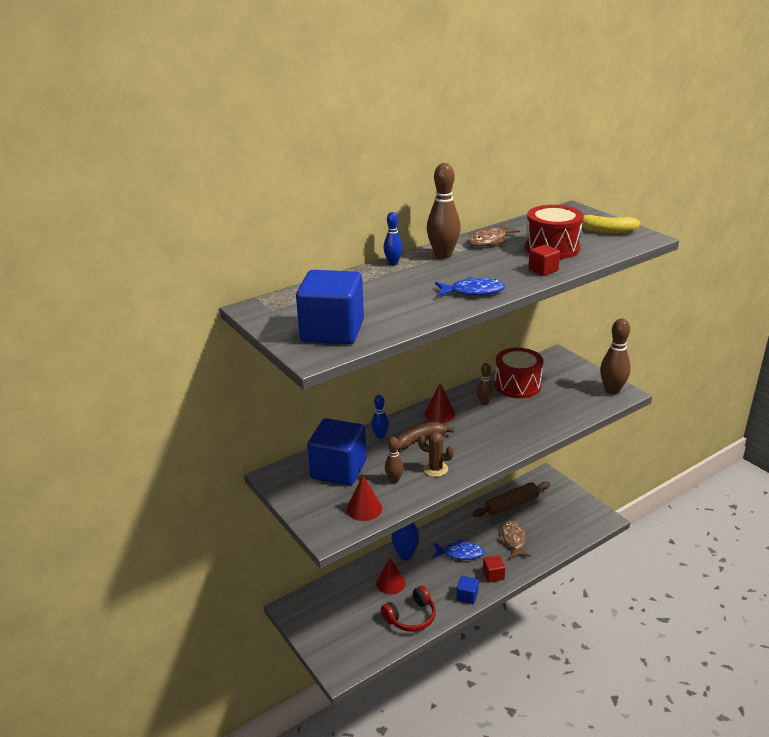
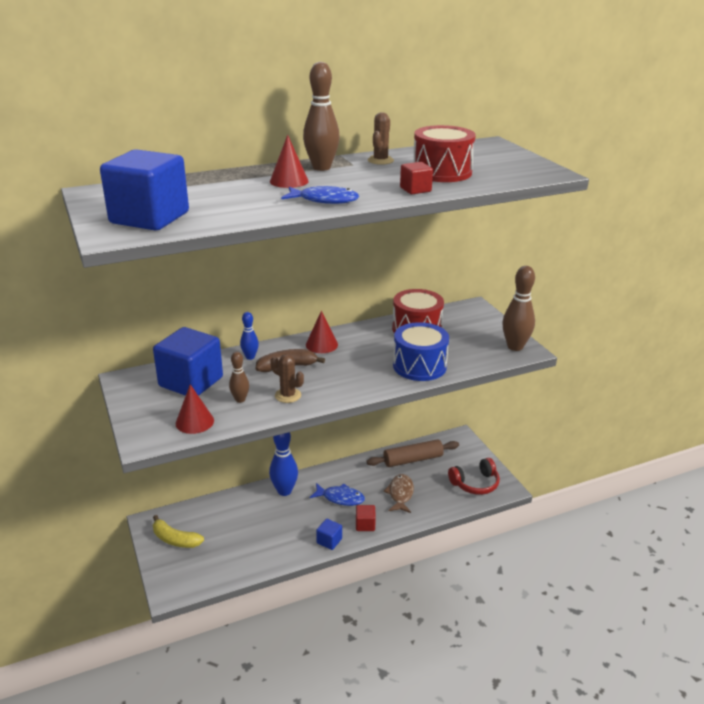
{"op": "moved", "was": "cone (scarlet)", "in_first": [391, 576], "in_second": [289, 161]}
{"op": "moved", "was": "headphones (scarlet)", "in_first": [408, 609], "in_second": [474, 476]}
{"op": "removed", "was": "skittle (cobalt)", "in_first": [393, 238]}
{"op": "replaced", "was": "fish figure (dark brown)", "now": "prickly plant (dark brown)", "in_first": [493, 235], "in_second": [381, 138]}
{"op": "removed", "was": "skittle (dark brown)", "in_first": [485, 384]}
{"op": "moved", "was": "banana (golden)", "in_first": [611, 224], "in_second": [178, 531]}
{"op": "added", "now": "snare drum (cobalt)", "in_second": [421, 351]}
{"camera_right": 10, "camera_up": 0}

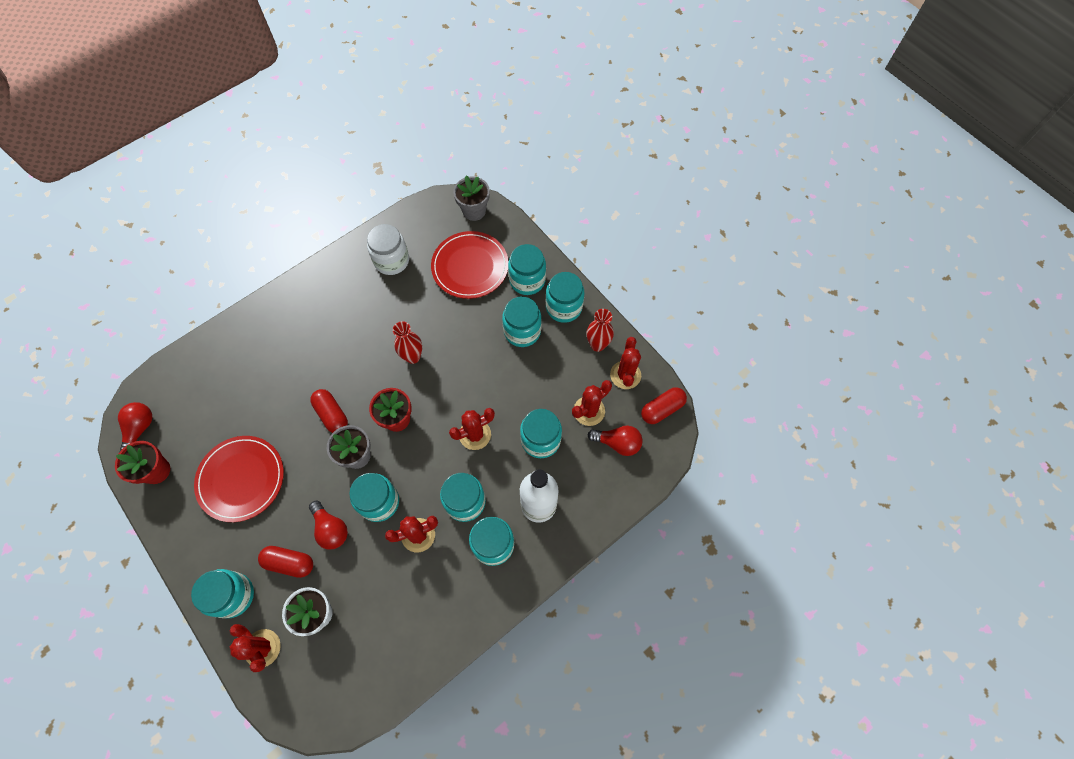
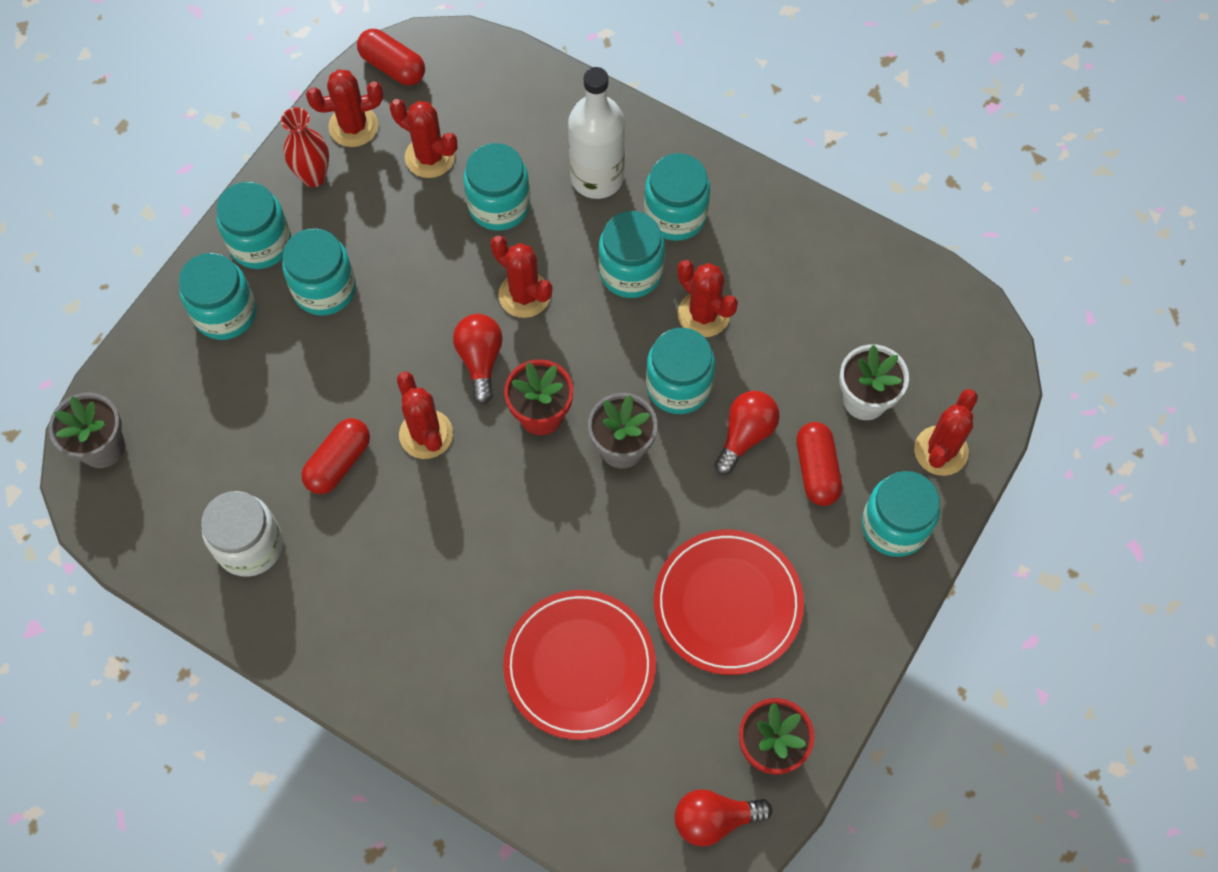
{"op": "moved", "was": "pill shape (scarlet)", "in_first": [329, 411], "in_second": [335, 456]}
{"op": "replaced", "was": "vase (scarlet)", "now": "prickly plant (scarlet)", "in_first": [407, 342], "in_second": [425, 415]}
{"op": "moved", "was": "flat dish (scarlet)", "in_first": [469, 265], "in_second": [579, 665]}
{"op": "moved", "was": "bulb (scarlet)", "in_first": [615, 440], "in_second": [478, 359]}
{"camera_right": -110, "camera_up": 0}

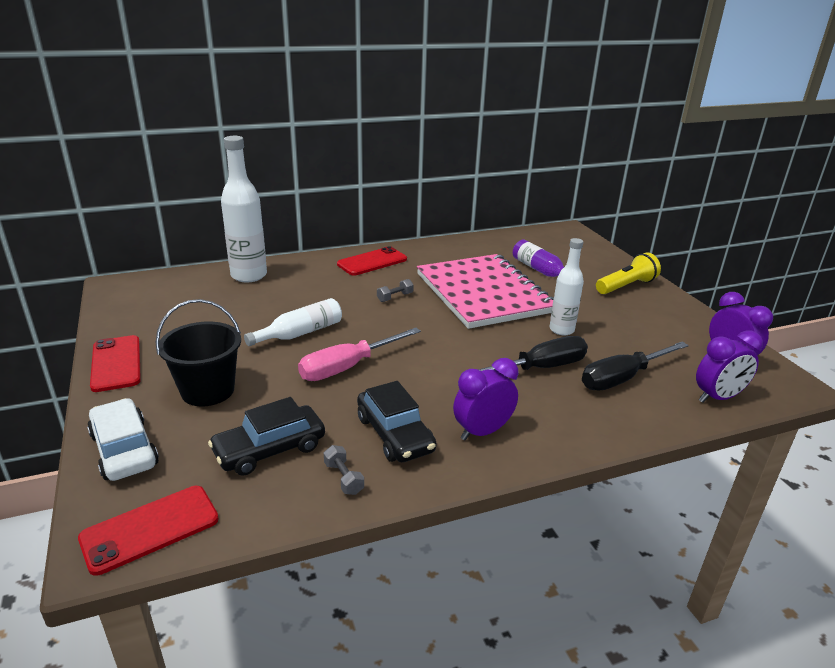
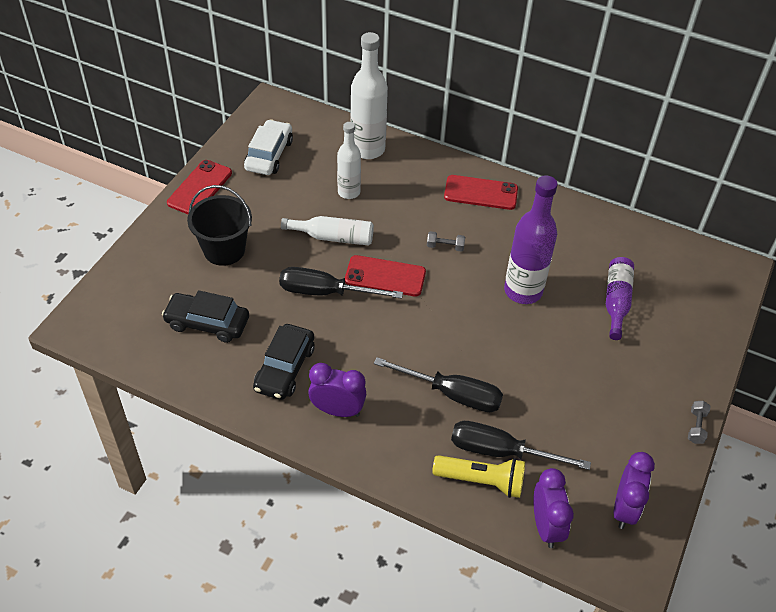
{"op": "moved", "was": "phone (scarlet)", "in_first": [148, 531], "in_second": [385, 275]}
{"op": "moved", "was": "car (white)", "in_first": [123, 439], "in_second": [268, 147]}
{"op": "recoloured", "was": "hand screwdriver (pink)", "now": "hand screwdriver (black)", "in_first": [359, 354], "in_second": [341, 283]}
{"op": "moved", "was": "dumbbell (grey)", "in_first": [344, 470], "in_second": [699, 422]}
{"op": "replaced", "was": "notebook (pink)", "now": "drink bottle (royal purple)", "in_first": [485, 291], "in_second": [531, 239]}
{"op": "moved", "was": "drink bottle (white)", "in_first": [567, 286], "in_second": [349, 160]}
{"op": "moved", "was": "torch (golden)", "in_first": [628, 273], "in_second": [478, 476]}
{"op": "turned", "was": "clock (royal purple)", "in_first": [729, 366], "in_second": [553, 508], "clockwise": -120}
{"camera_right": 45, "camera_up": 20}

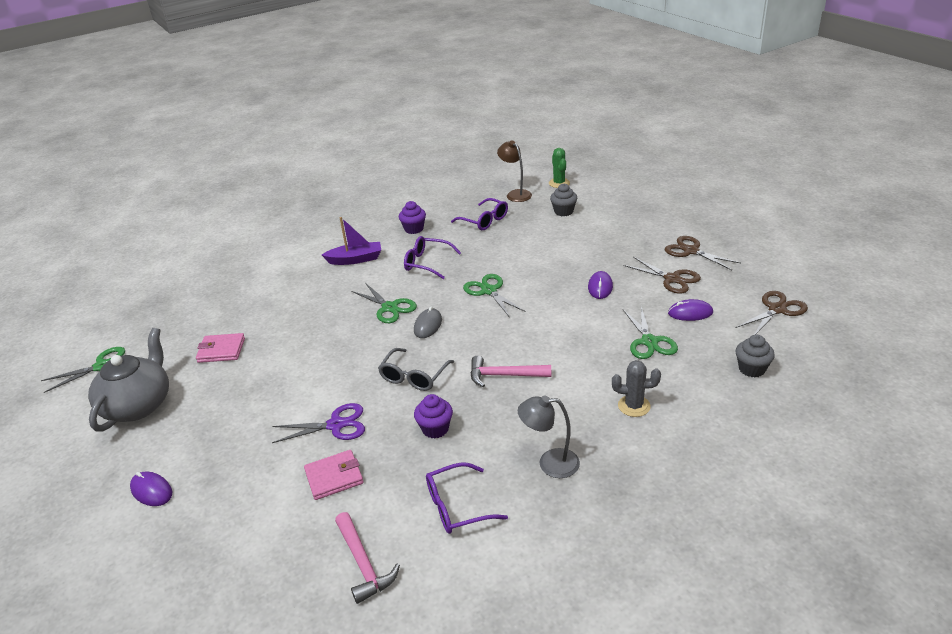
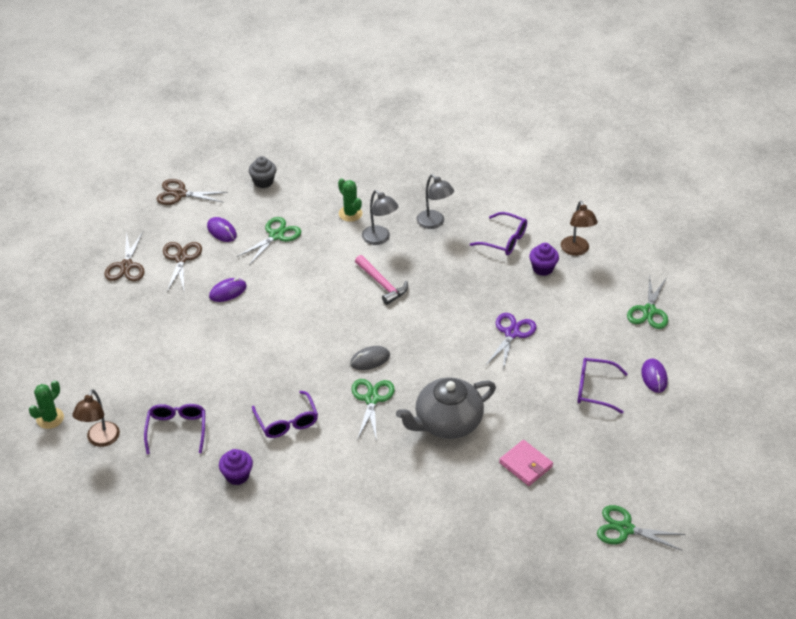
{"op": "moved", "was": "teapot (grey)", "in_first": [128, 379], "in_second": [446, 408]}
{"op": "turned", "was": "pair of scissors (royal purple)", "in_first": [318, 423], "in_second": [511, 341], "clockwise": 75}
{"op": "removed", "was": "wallet (pink)", "in_first": [333, 475]}
{"op": "removed", "was": "sailboat (royal purple)", "in_first": [351, 241]}
{"op": "replaced", "was": "hammer (pink)", "now": "reading lamp (dark brown)", "in_first": [367, 558], "in_second": [579, 228]}
{"op": "removed", "was": "spectacles (grey)", "in_first": [416, 369]}
{"op": "moved", "was": "cupcake (royal purple)", "in_first": [433, 416], "in_second": [544, 259]}
{"op": "moved", "was": "pair of scissors (emerald)", "in_first": [494, 296], "in_second": [647, 301]}
{"op": "removed", "was": "cupcake (grey)", "in_first": [563, 199]}
{"op": "recoloured", "was": "prickly plant (grey)", "now": "prickly plant (emerald)", "in_first": [636, 388], "in_second": [350, 200]}
{"op": "added", "now": "reading lamp (grey)", "in_second": [380, 217]}
{"op": "added", "now": "spectacles (royal purple)", "in_second": [602, 386]}
{"camera_right": -135, "camera_up": 10}

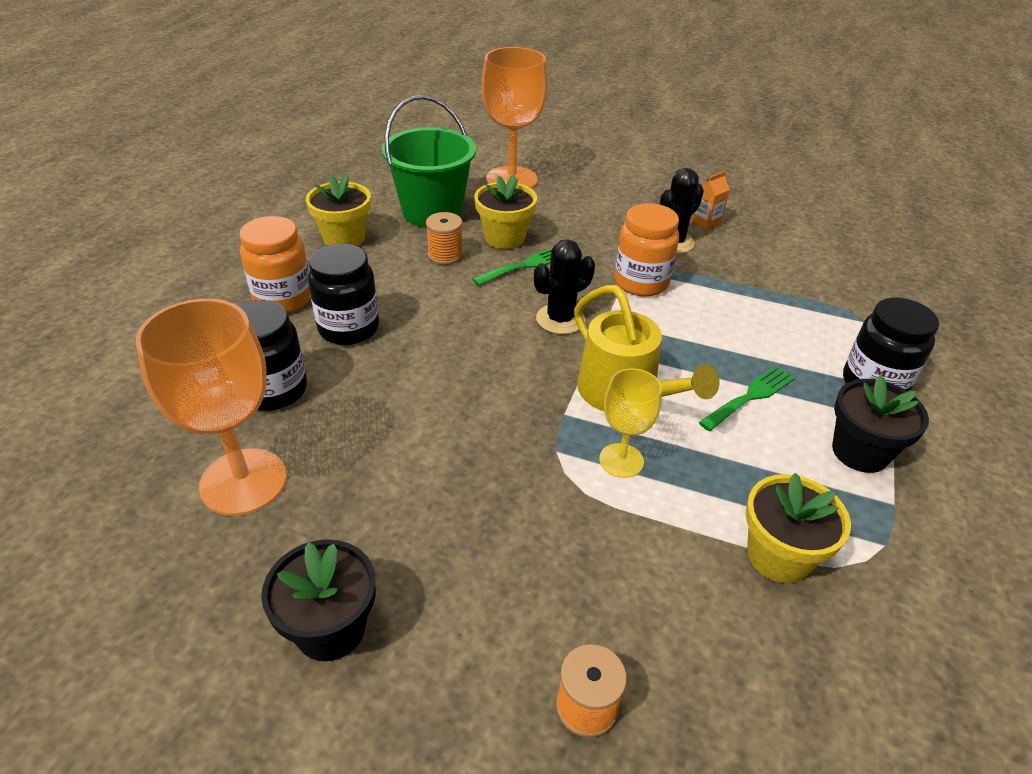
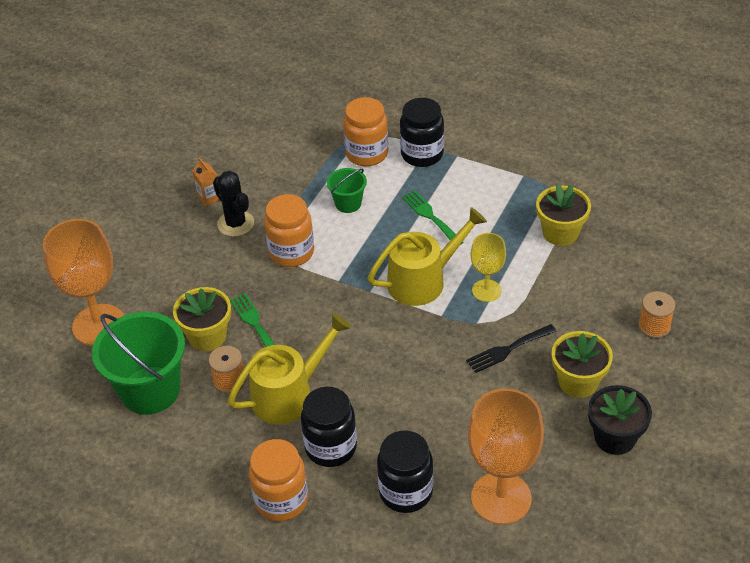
{"op": "moved", "was": "flower pot (golden)", "in_first": [338, 210], "in_second": [582, 364]}
{"op": "removed", "was": "prickly plant (black)", "in_first": [564, 286]}
{"op": "removed", "was": "flower pot (black)", "in_first": [880, 424]}
{"op": "added", "now": "watering pot (golden)", "in_second": [289, 368]}
{"op": "added", "now": "sand bucket (emerald)", "in_second": [347, 190]}
{"op": "added", "now": "preserve jar (orange-coloured)", "in_second": [365, 131]}
{"op": "added", "now": "fork (black)", "in_second": [511, 348]}
{"camera_right": -80, "camera_up": 5}

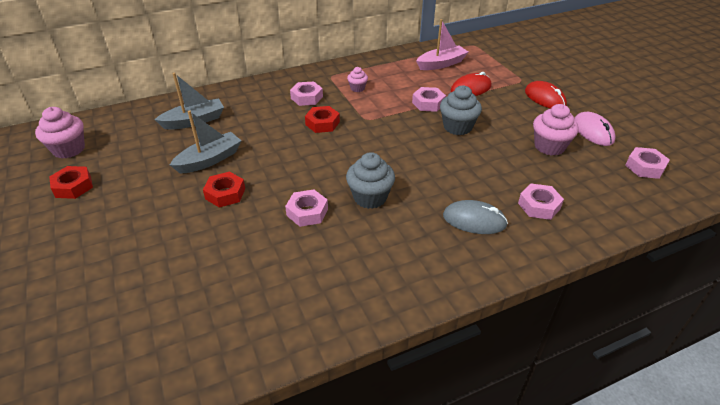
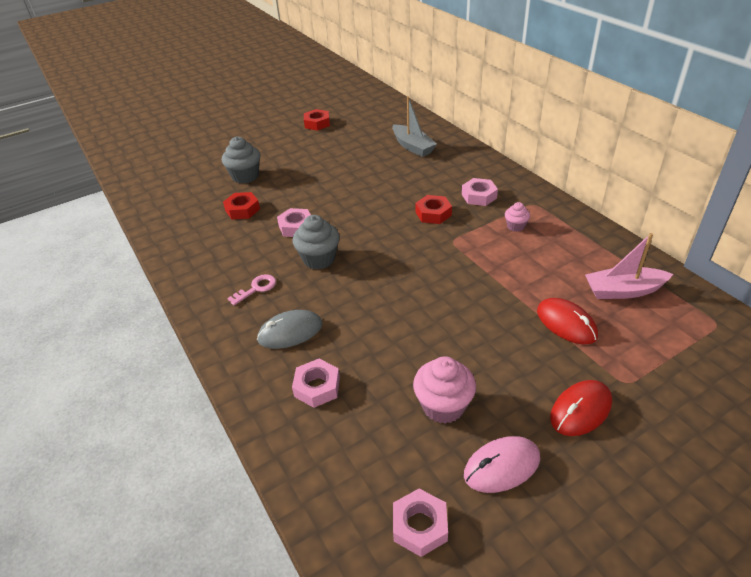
{"op": "removed", "was": "cupcake (pink)", "in_first": [60, 133]}
{"op": "removed", "was": "sailboat (grey)", "in_first": [205, 142]}
{"op": "moved", "was": "hex nut (scarlet)", "in_first": [224, 189], "in_second": [241, 205]}
{"op": "removed", "was": "hex nut (pink)", "in_first": [429, 99]}
{"op": "turned", "was": "sailboat (pink)", "in_first": [442, 44], "in_second": [629, 266], "clockwise": 120}
{"op": "moved", "was": "cupcake (grey)", "in_first": [461, 110], "in_second": [241, 160]}
{"op": "turned", "was": "computer mouse (grey)", "in_first": [475, 217], "in_second": [289, 329], "clockwise": 60}
{"op": "added", "now": "latchkey (pink)", "in_second": [251, 290]}
{"camera_right": 85, "camera_up": 0}

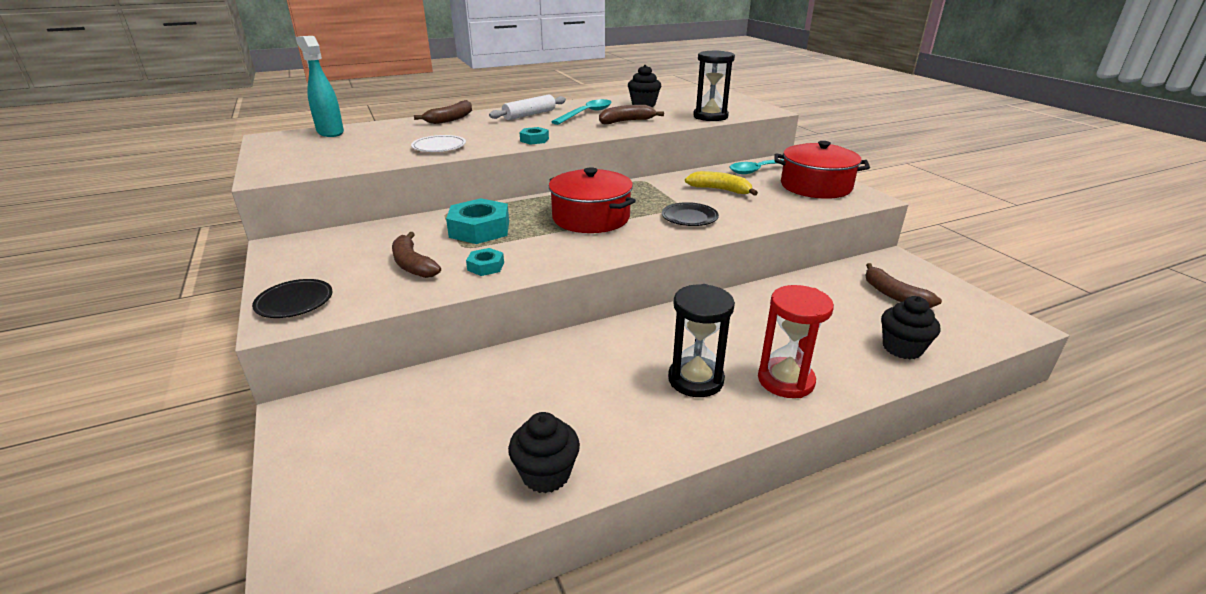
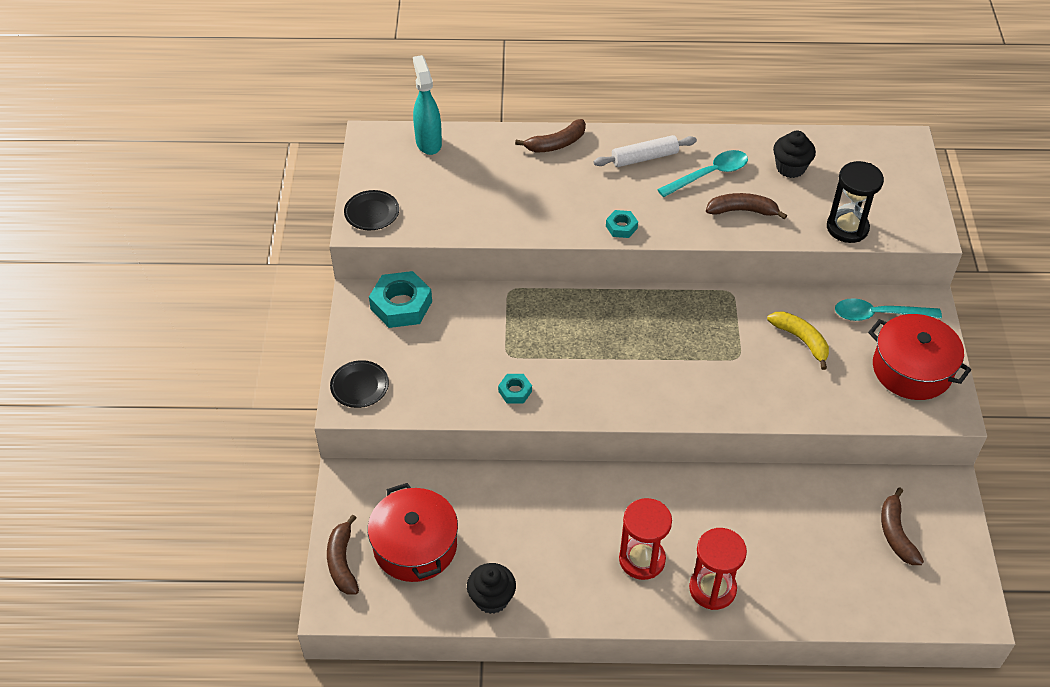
{"op": "moved", "was": "banana (dark brown)", "in_first": [416, 255], "in_second": [343, 554]}
{"op": "removed", "was": "flat dish (white)", "in_first": [438, 143]}
{"op": "moved", "was": "hex nut (teal)", "in_first": [477, 221], "in_second": [400, 299]}
{"op": "moved", "was": "pot (scarlet)", "in_first": [592, 200], "in_second": [413, 532]}
{"op": "moved", "was": "flat dish (black)", "in_first": [690, 214], "in_second": [371, 210]}
{"op": "recoloured", "was": "sandglass (black)", "now": "sandglass (scarlet)", "in_first": [701, 340], "in_second": [645, 539]}
{"op": "removed", "was": "cupcake (black)", "in_first": [910, 327]}
{"camera_right": 25, "camera_up": 20}

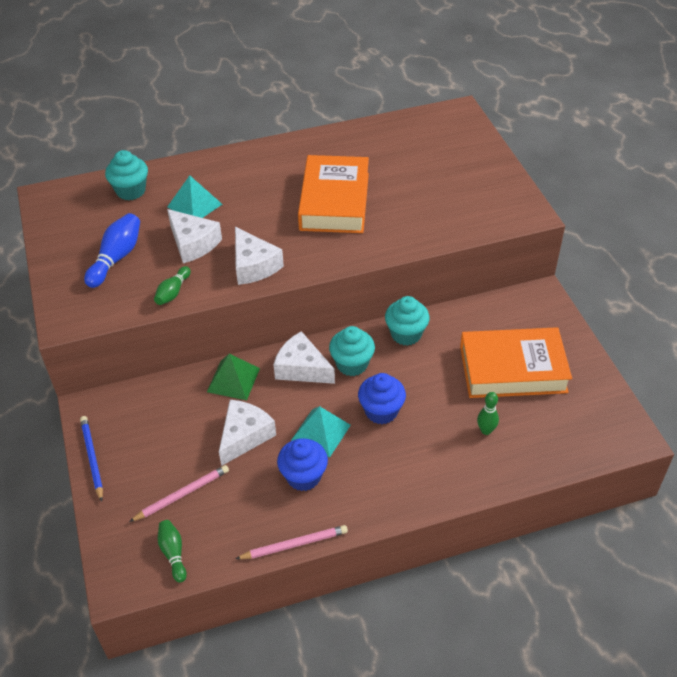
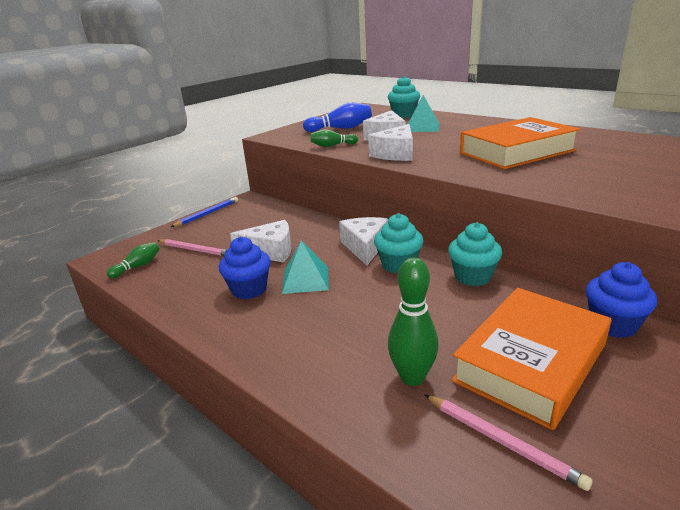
{"op": "removed", "was": "pyramid (emerald)", "in_first": [233, 376]}
{"op": "moved", "was": "pencil (pink)", "in_first": [291, 542], "in_second": [508, 442]}
{"op": "moved", "was": "cupcake (cobalt)", "in_first": [382, 398], "in_second": [621, 300]}
{"op": "turned", "was": "hardcover (orange-coloured)", "in_first": [516, 362], "in_second": [531, 359], "clockwise": 75}
{"op": "resized", "was": "skittle (emerald)", "in_first": [488, 413], "in_second": [413, 321], "ratio": 1.62}
{"camera_right": 60, "camera_up": -20}

